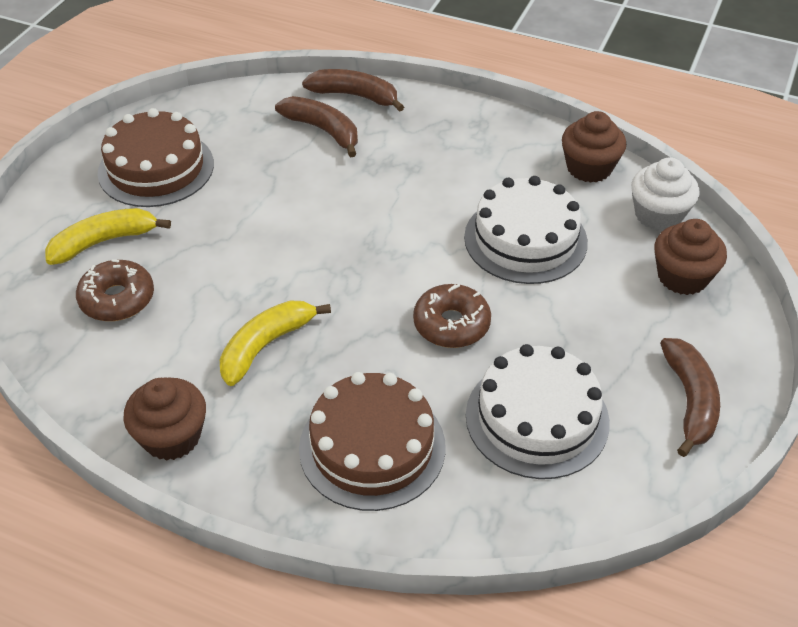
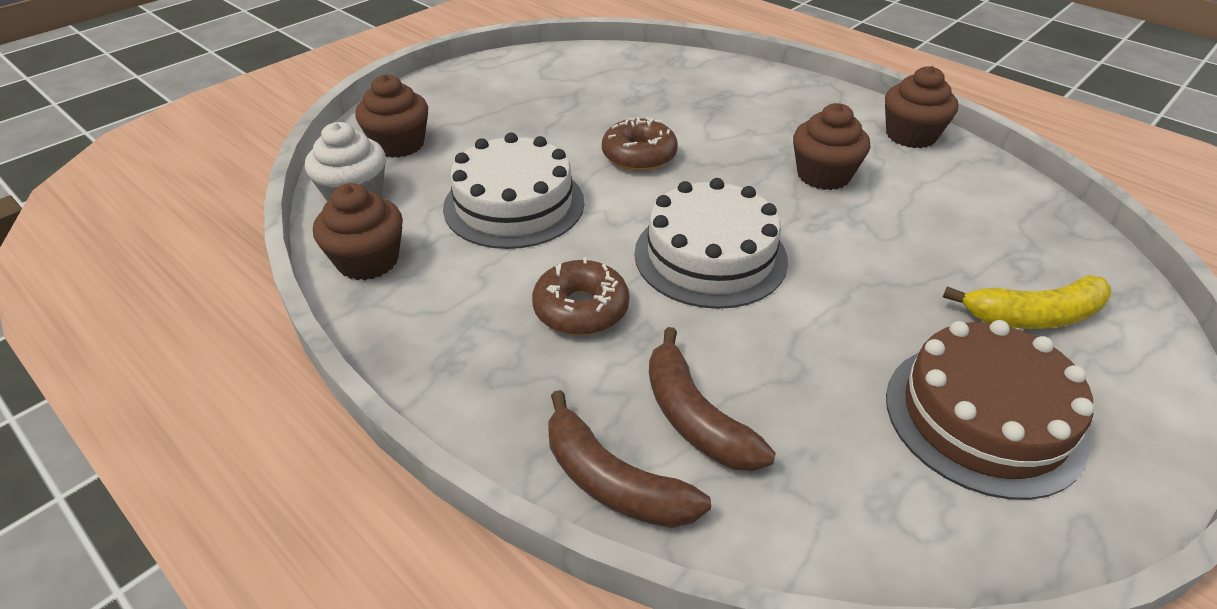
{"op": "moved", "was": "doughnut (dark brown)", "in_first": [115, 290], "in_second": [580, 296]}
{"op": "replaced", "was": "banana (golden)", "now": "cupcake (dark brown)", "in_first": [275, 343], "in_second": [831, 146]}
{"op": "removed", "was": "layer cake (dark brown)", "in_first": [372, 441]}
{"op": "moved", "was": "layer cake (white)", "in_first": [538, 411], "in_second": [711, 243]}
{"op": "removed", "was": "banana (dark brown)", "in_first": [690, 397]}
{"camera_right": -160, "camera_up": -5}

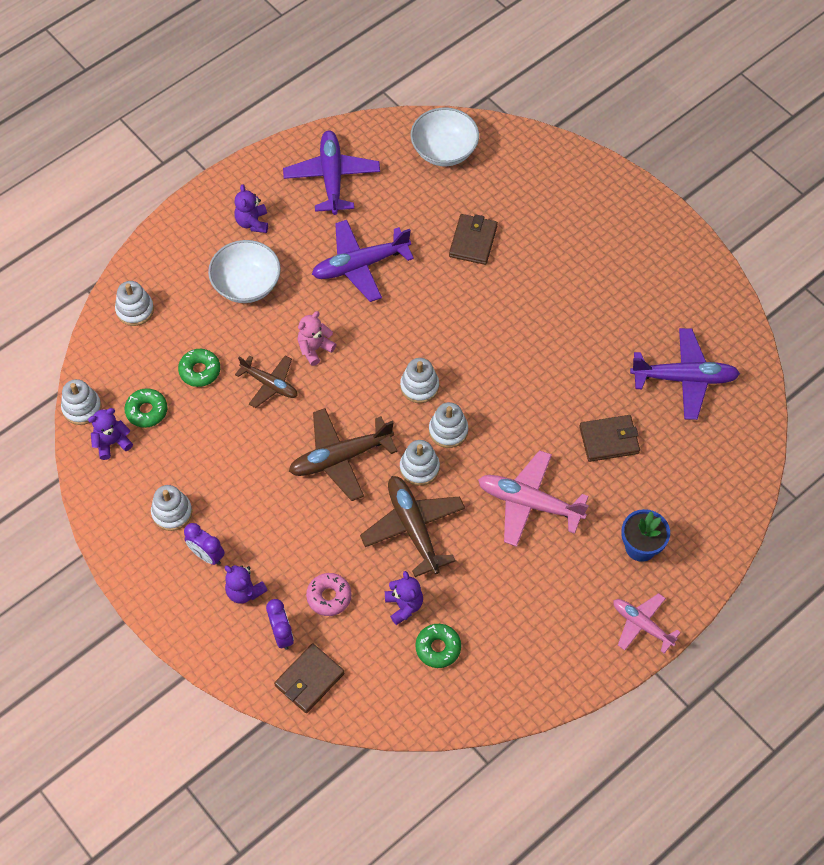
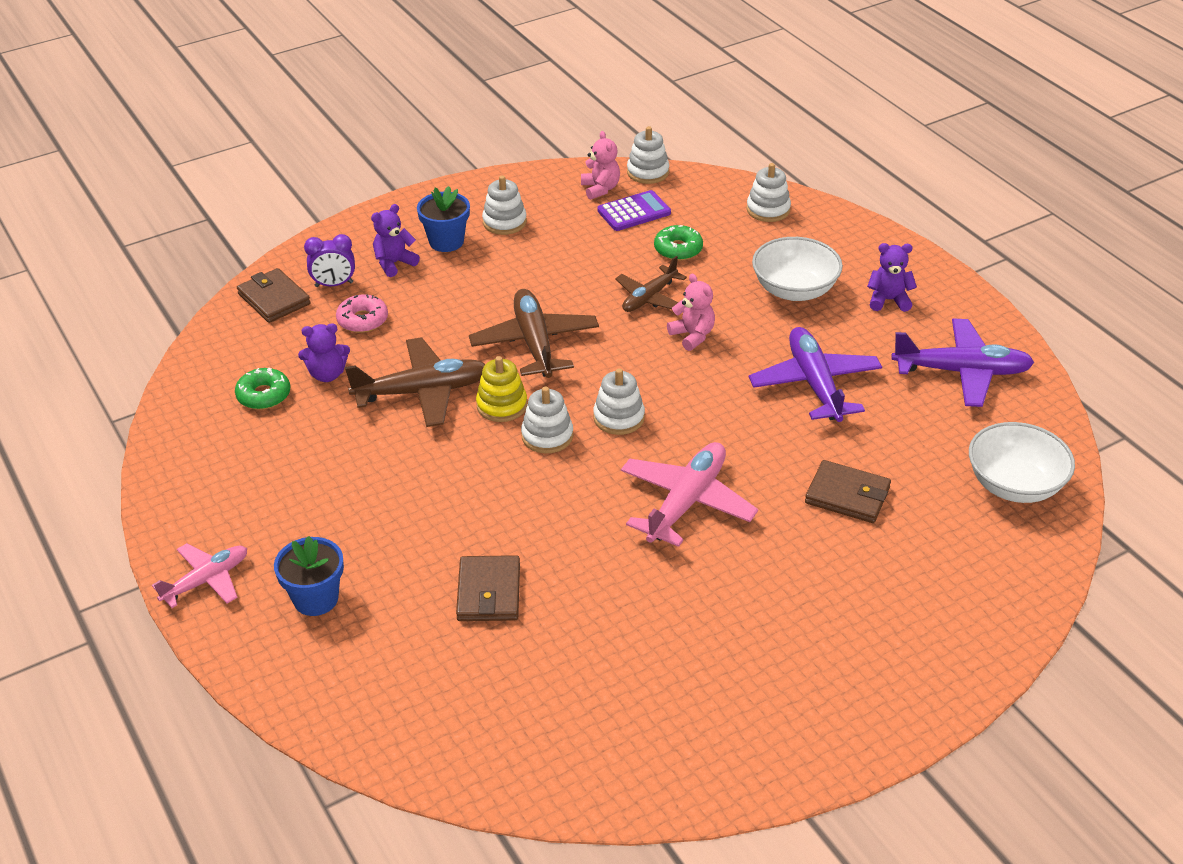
{"op": "recoloured", "was": "stuffed bear (royal purple)", "now": "stuffed bear (pink)", "in_first": [110, 434], "in_second": [600, 165]}
{"op": "replaced", "was": "doughnut (emerald)", "now": "pocket calculator (royal purple)", "in_first": [146, 408], "in_second": [634, 210]}
{"op": "replaced", "was": "clock (royal purple)", "now": "flower pot (cobalt)", "in_first": [204, 544], "in_second": [443, 219]}
{"op": "recoloured", "was": "stacking rings (white)", "now": "stacking rings (golden)", "in_first": [420, 463], "in_second": [501, 389]}
{"op": "moved", "was": "plane (pink)", "in_first": [533, 498], "in_second": [689, 494]}
{"op": "removed", "was": "plane (royal purple)", "in_first": [685, 374]}
{"camera_right": 100, "camera_up": -20}

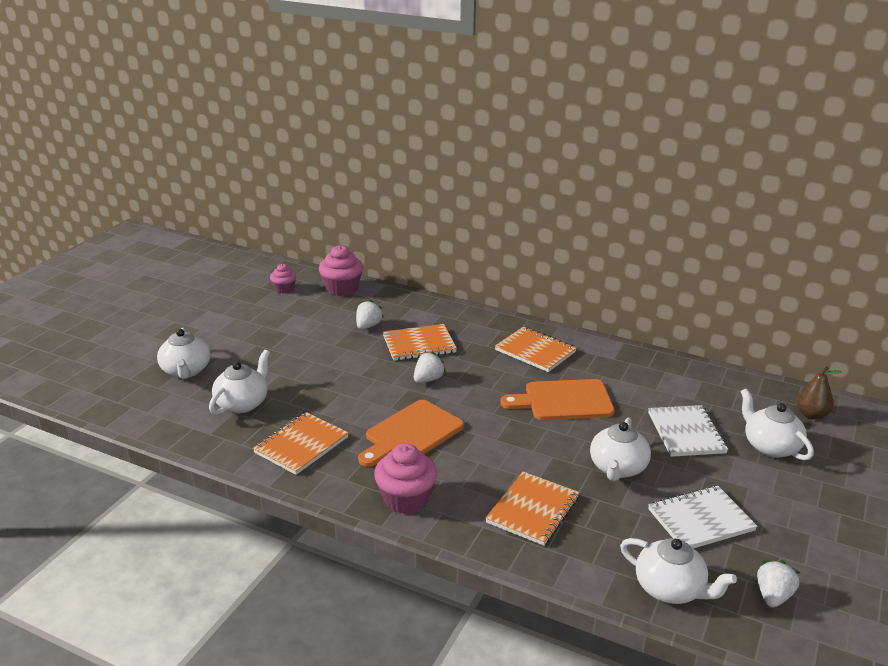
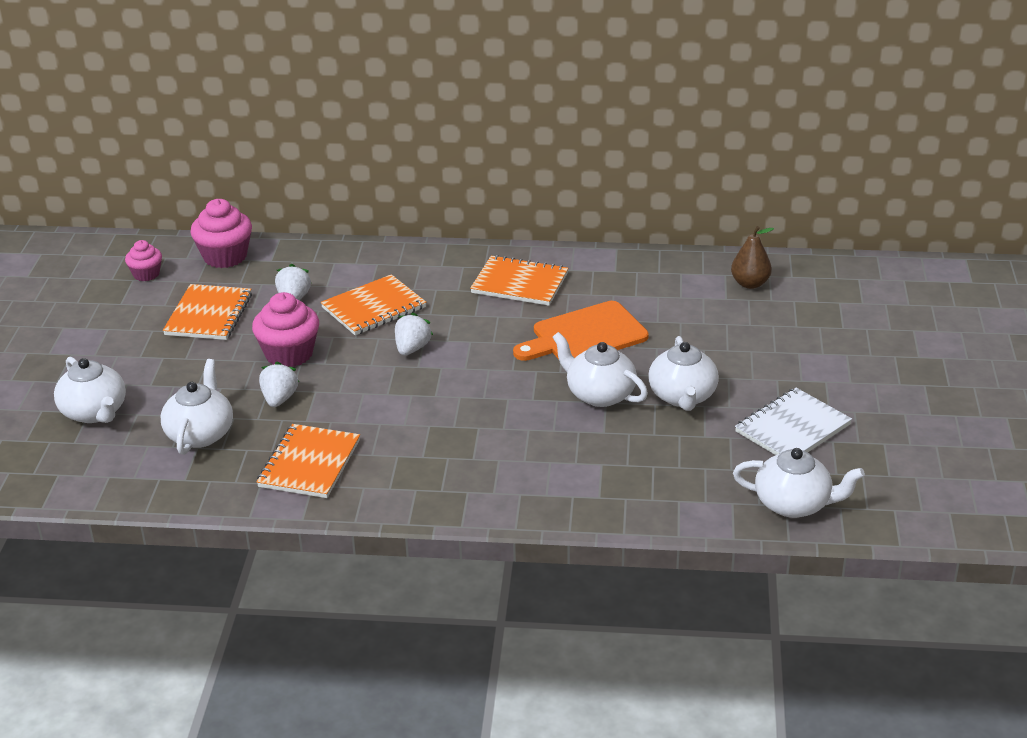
{"op": "removed", "was": "chopping board (orange-coloured)", "in_first": [411, 433]}
{"op": "moved", "was": "cupcake (pink)", "in_first": [405, 478], "in_second": [285, 329]}
{"op": "moved", "was": "notebook (orange-coloured)", "in_first": [532, 509], "in_second": [207, 312]}
{"op": "removed", "was": "notebook (white)", "in_first": [688, 431]}
{"op": "moved", "was": "teapot (white)", "in_first": [777, 424], "in_second": [600, 369]}
{"op": "moved", "was": "berry (white)", "in_first": [778, 584], "in_second": [279, 384]}
{"op": "moved", "was": "toy pear (dark brown)", "in_first": [818, 392], "in_second": [752, 257]}
{"camera_right": -20, "camera_up": 5}

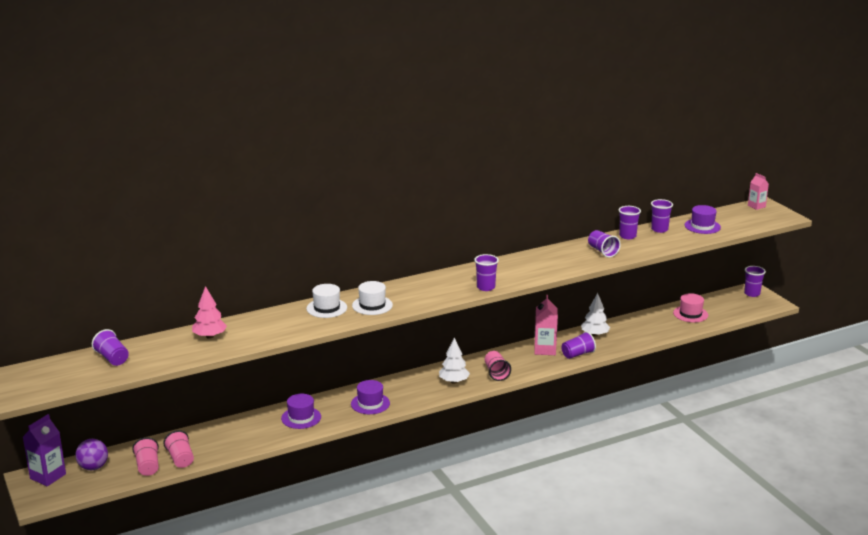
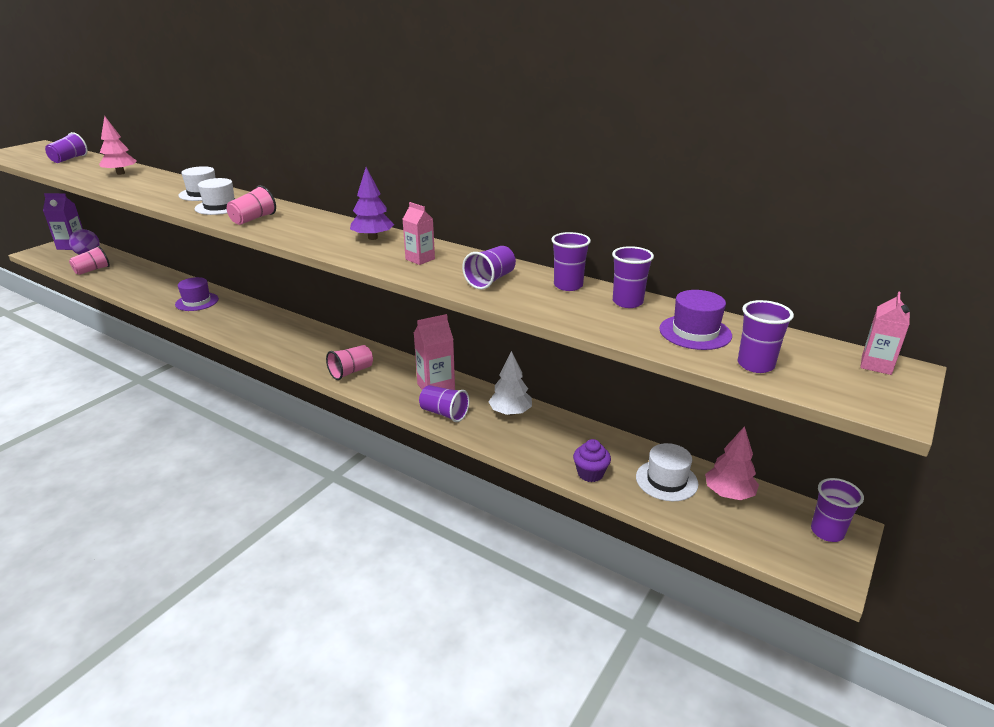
{"op": "moved", "was": "beaker (pink)", "in_first": [178, 449], "in_second": [251, 205]}
{"op": "removed", "was": "tall hat (royal purple)", "in_first": [370, 397]}
{"op": "removed", "was": "tree (white)", "in_first": [454, 360]}
{"op": "moved", "was": "beaker (royal purple)", "in_first": [486, 272], "in_second": [766, 336]}
{"op": "recoloured", "was": "tall hat (pink)", "now": "tall hat (white)", "in_first": [690, 307], "in_second": [667, 472]}
{"op": "added", "now": "tree (royal purple)", "in_second": [372, 203]}
{"op": "added", "now": "carton (pink)", "in_second": [419, 233]}
{"op": "added", "now": "cupcake (royal purple)", "in_second": [592, 460]}
{"op": "added", "now": "tree (pink)", "in_second": [732, 463]}
{"camera_right": 60, "camera_up": 5}

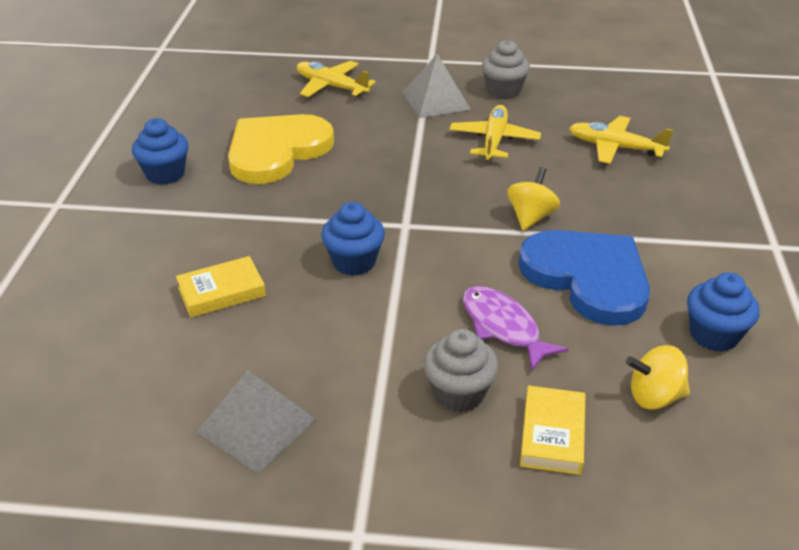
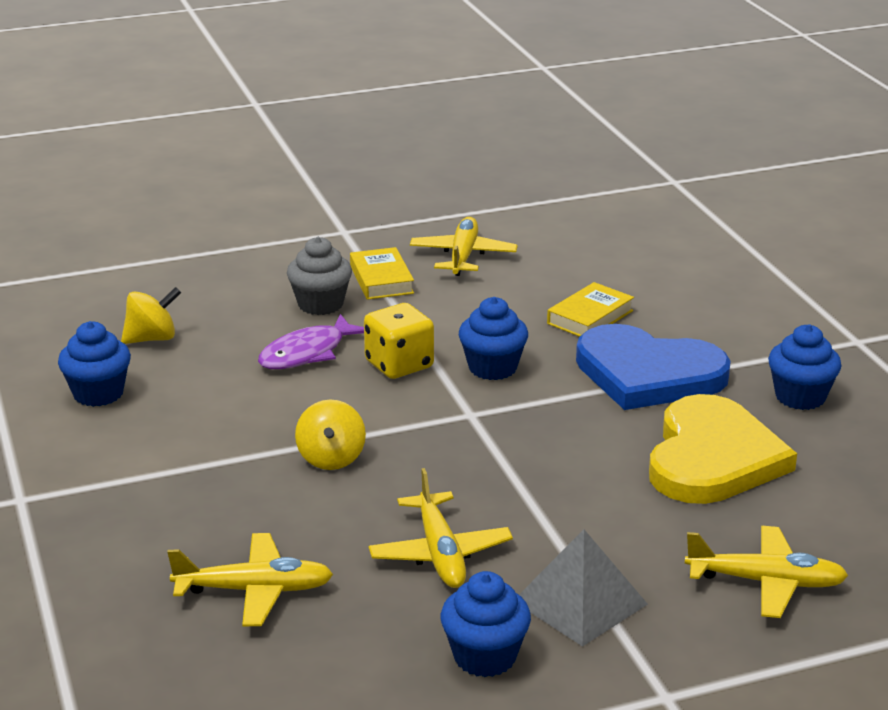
{"op": "replaced", "was": "pyramid (grey)", "now": "plane (golden)", "in_first": [256, 422], "in_second": [464, 246]}
{"op": "turned", "was": "fish figure (royal purple)", "in_first": [516, 328], "in_second": [311, 341], "clockwise": 105}
{"op": "recoloured", "was": "cupcake (grey)", "now": "cupcake (cobalt)", "in_first": [506, 69], "in_second": [486, 624]}
{"op": "moved", "was": "heart shape (cobalt)", "in_first": [584, 278], "in_second": [653, 367]}
{"op": "moved", "was": "hardcover (golden)", "in_first": [552, 430], "in_second": [382, 273]}
{"op": "added", "now": "game die (golden)", "in_second": [399, 341]}
{"camera_right": 155, "camera_up": -10}

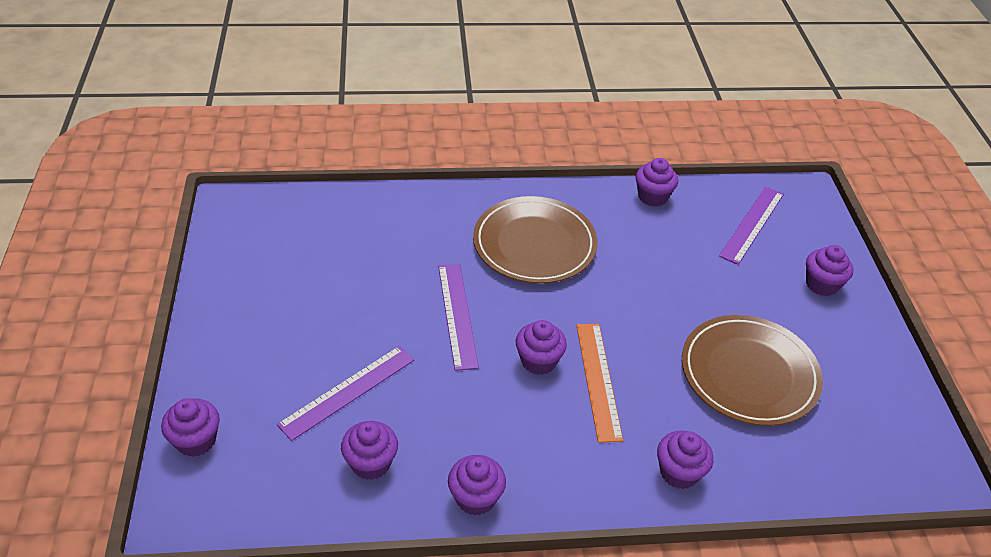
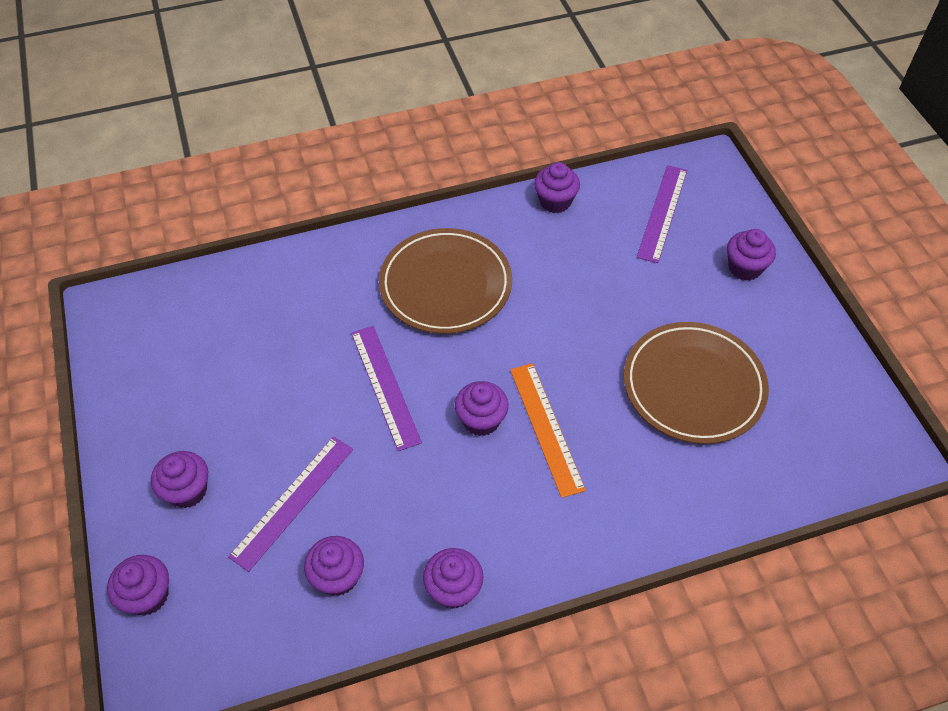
{"op": "moved", "was": "cupcake (royal purple)", "in_first": [685, 460], "in_second": [179, 479]}
{"camera_right": -10, "camera_up": 10}

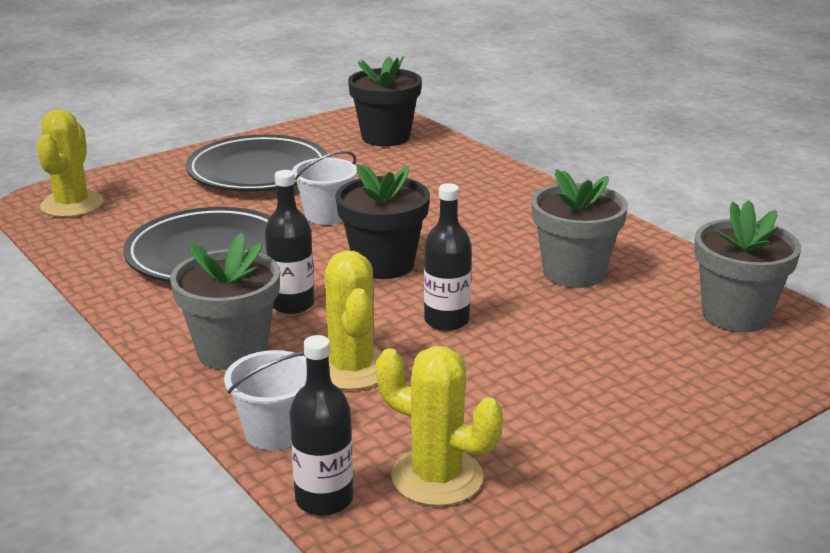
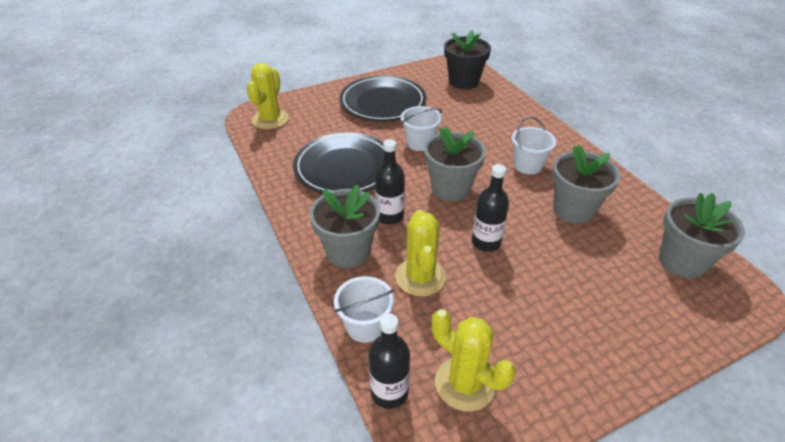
{"op": "recoloured", "was": "flower pot (black)", "now": "flower pot (grey)", "in_first": [382, 221], "in_second": [455, 163]}
{"op": "added", "now": "sand bucket (white)", "in_second": [534, 145]}
{"camera_right": 10, "camera_up": 15}

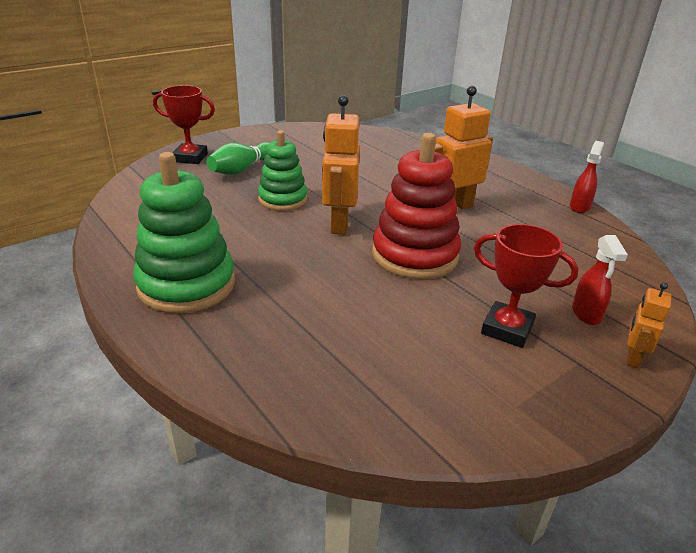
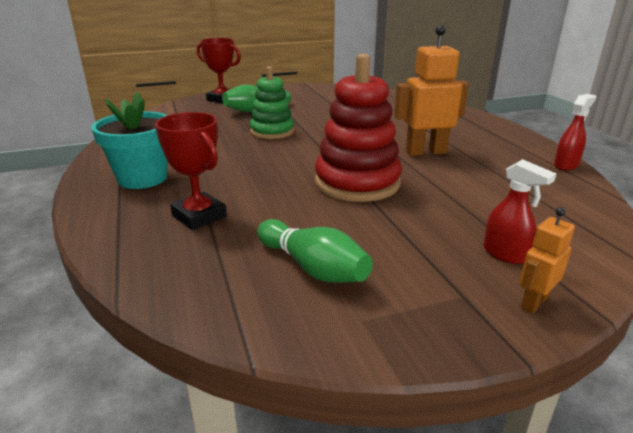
{"op": "replaced", "was": "stacking rings (emerald)", "now": "flower pot (teal)", "in_first": [184, 233], "in_second": [129, 140]}
{"op": "removed", "was": "robot figure (orange-coloured)", "in_first": [341, 164]}
{"op": "moved", "was": "award cup (scarlet)", "in_first": [526, 286], "in_second": [191, 171]}
{"op": "turned", "was": "spray bottle (scarlet)", "in_first": [600, 280], "in_second": [519, 211], "clockwise": -60}
{"op": "added", "now": "skittle (emerald)", "in_second": [315, 251]}
{"camera_right": 20, "camera_up": -5}

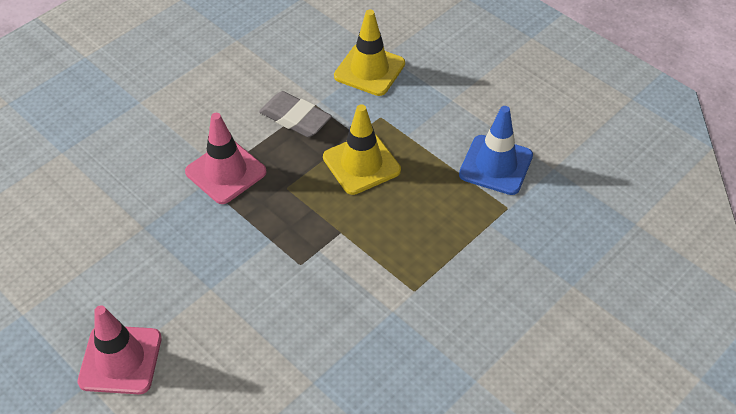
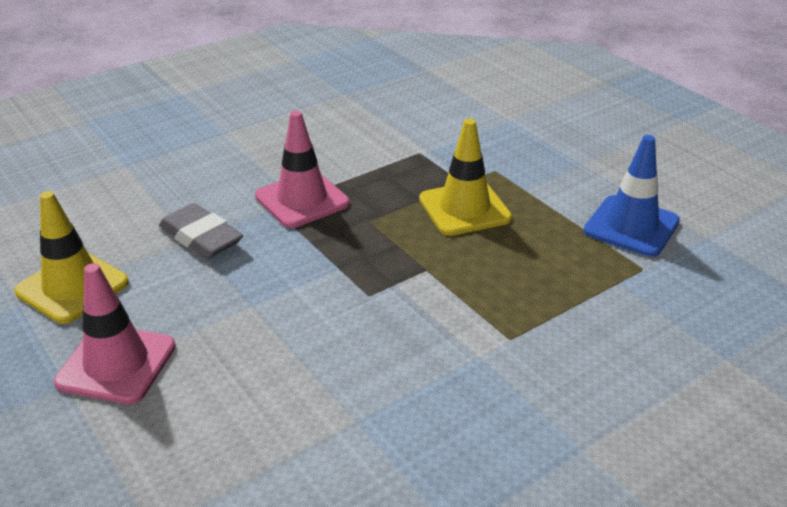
{"op": "moved", "was": "eraser (grey)", "in_first": [295, 114], "in_second": [201, 231]}
{"op": "moved", "was": "road cone (golden)", "in_first": [369, 52], "in_second": [71, 257]}
{"camera_right": 10, "camera_up": -15}

